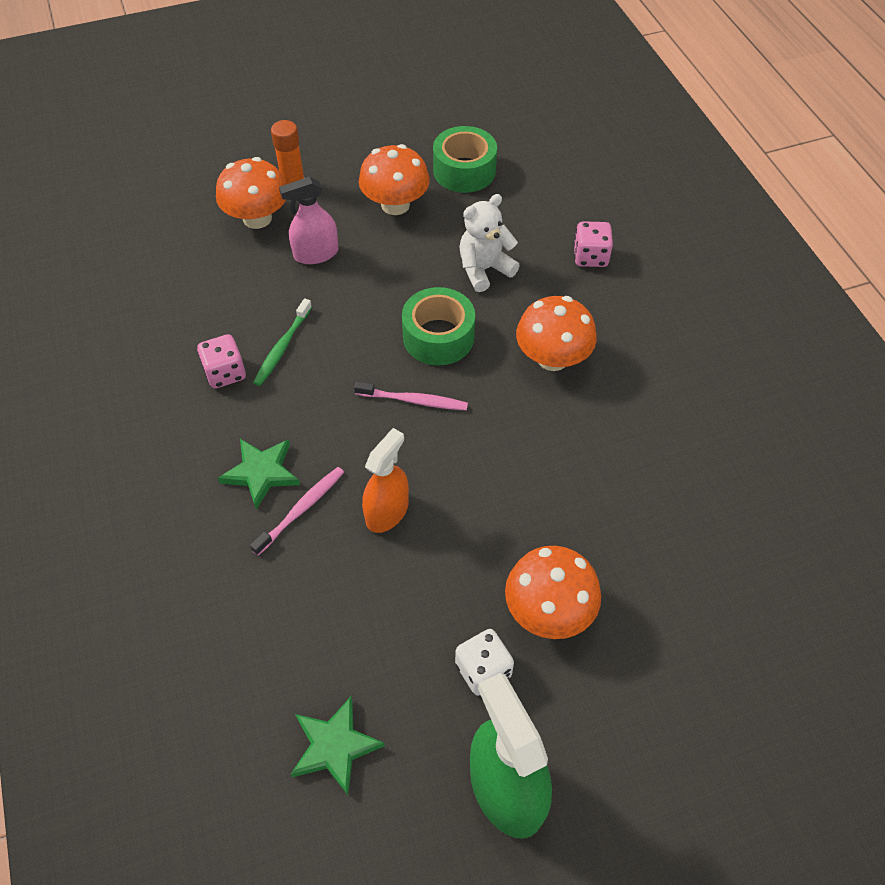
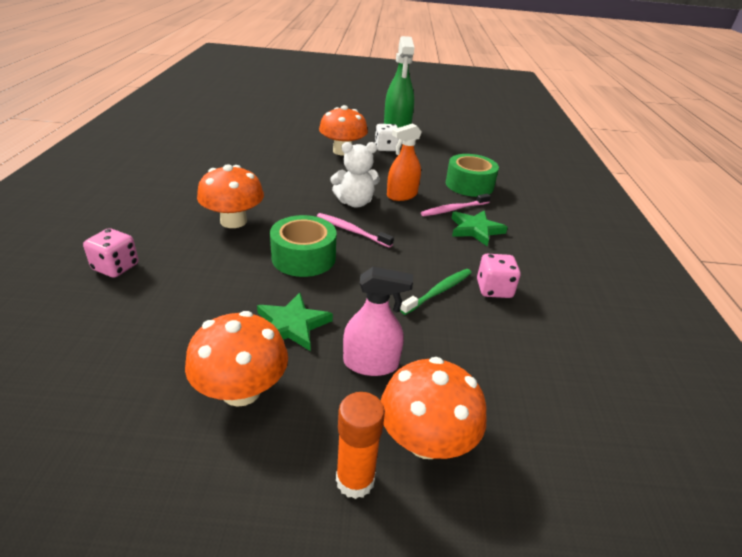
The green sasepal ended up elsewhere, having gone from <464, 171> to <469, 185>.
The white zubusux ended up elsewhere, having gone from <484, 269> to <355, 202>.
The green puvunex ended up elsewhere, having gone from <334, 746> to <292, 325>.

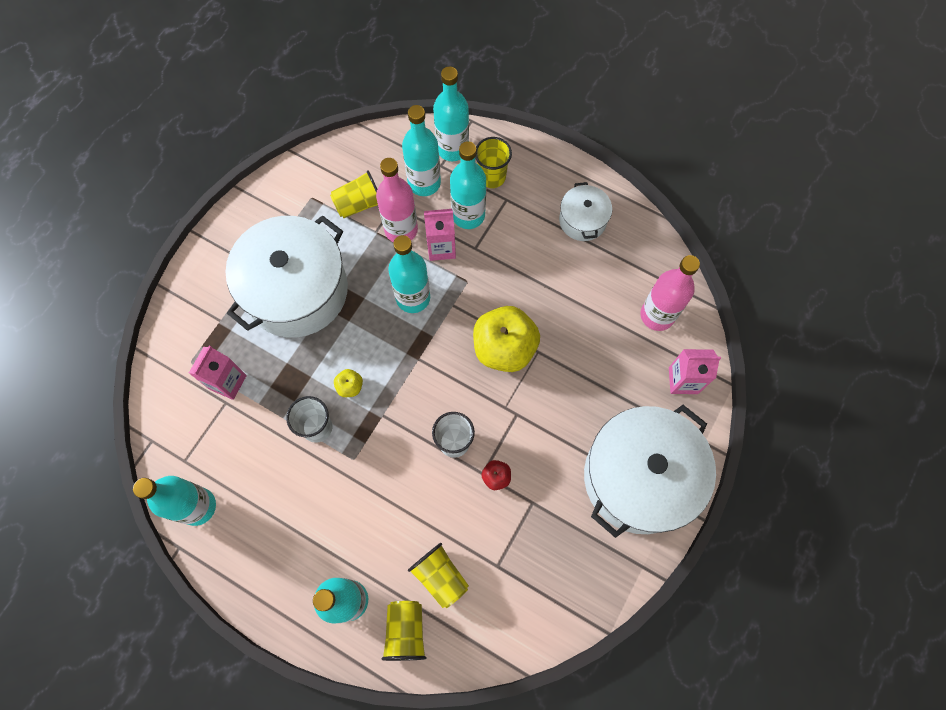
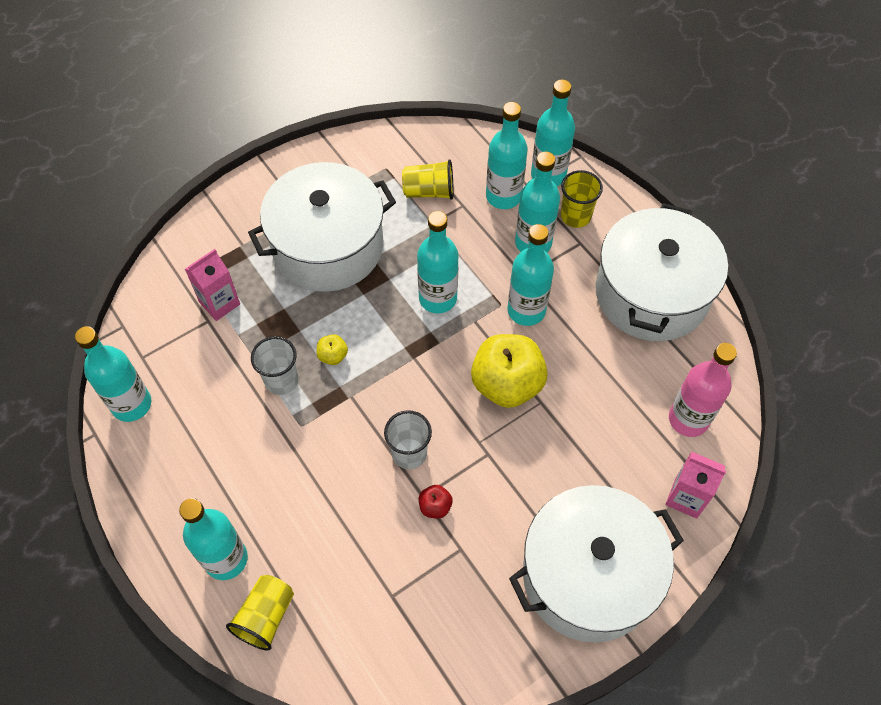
The second view lost the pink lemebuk at <401, 229>.
The size of the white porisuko at <582, 220> changed by a factor of 2.09.
The second view lost the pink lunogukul at <441, 248>.
The second view lost the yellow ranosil at <440, 576>.
The second view gained the turquoise lemebuk at <526, 310>.

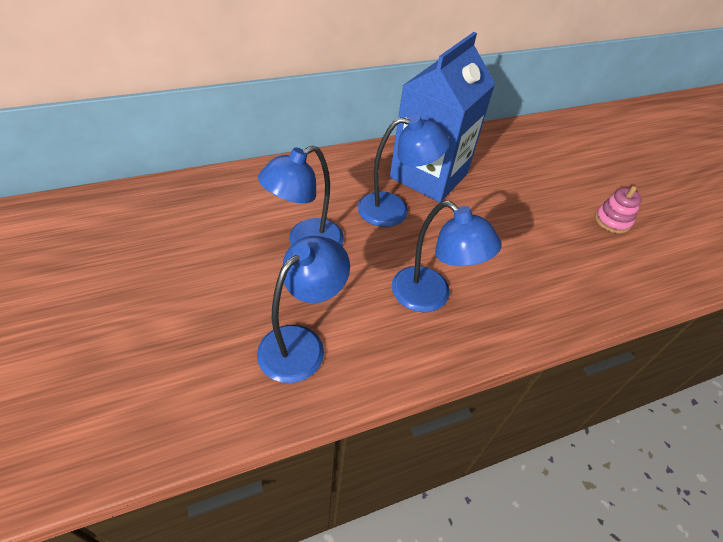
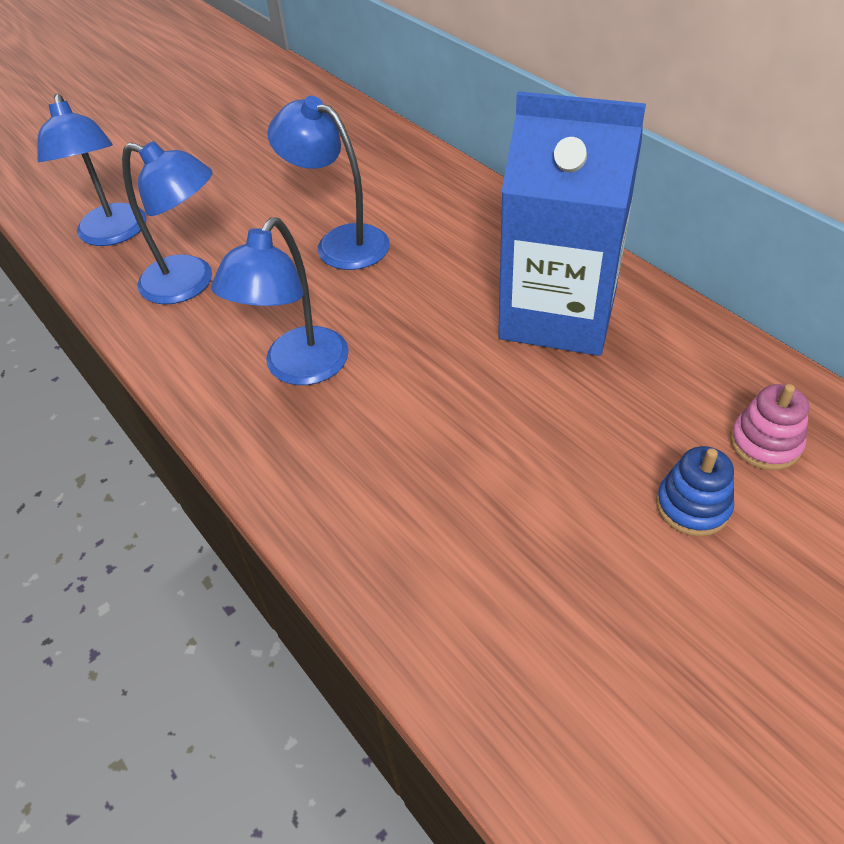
The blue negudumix ended up elsewhere, having gone from <394, 210> to <113, 234>.
The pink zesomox ended up elsewhere, having gone from <612, 221> to <765, 443>.
The second view gained the blue zesomox at <692, 506>.

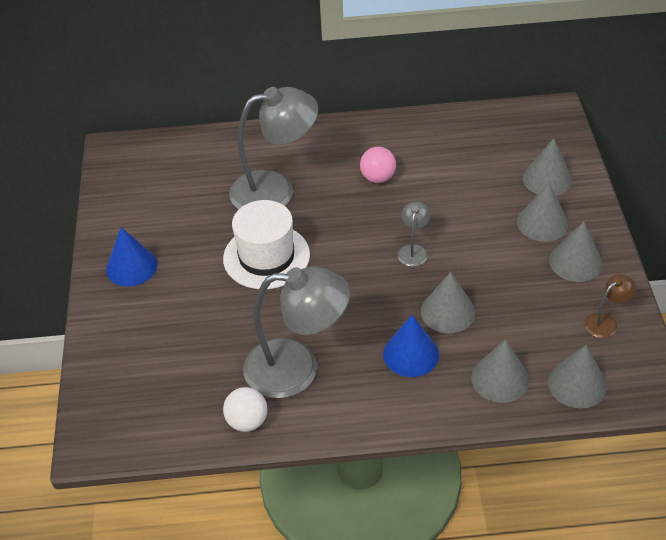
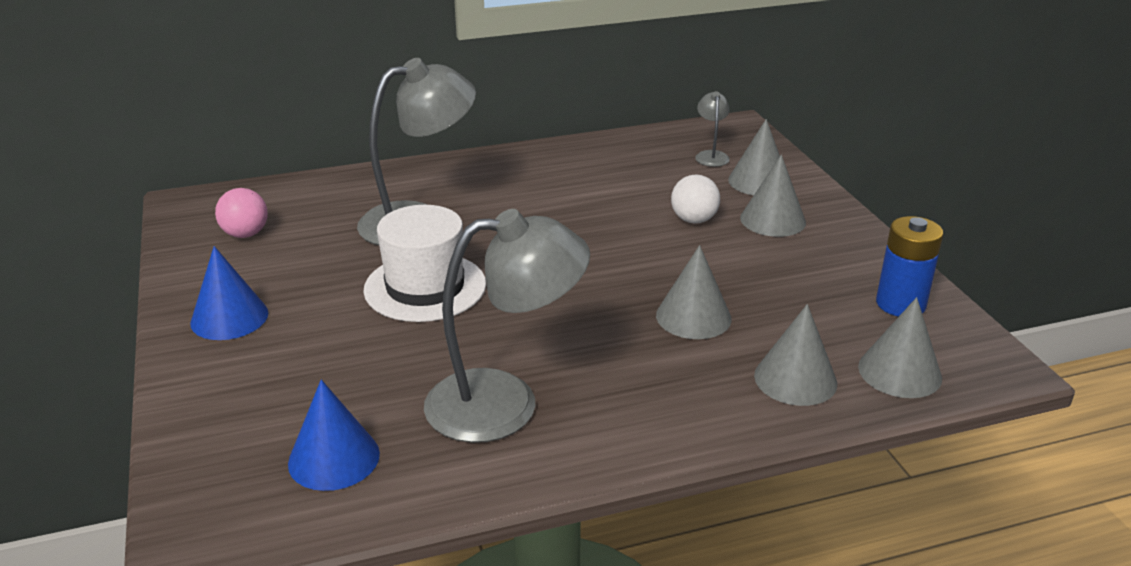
The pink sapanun ended up elsewhere, having gone from <378, 178> to <245, 234>.
The grey negudumix ended up elsewhere, having gone from <413, 250> to <711, 155>.
The second view lost the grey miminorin at <575, 262>.
Where the brown negudumix stood at <606, 322>, the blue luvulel came to stand at <900, 304>.
The blue miminorin ended up elsewhere, having gone from <411, 354> to <334, 458>.
The white sapanun ended up elsewhere, having gone from <247, 421> to <694, 220>.

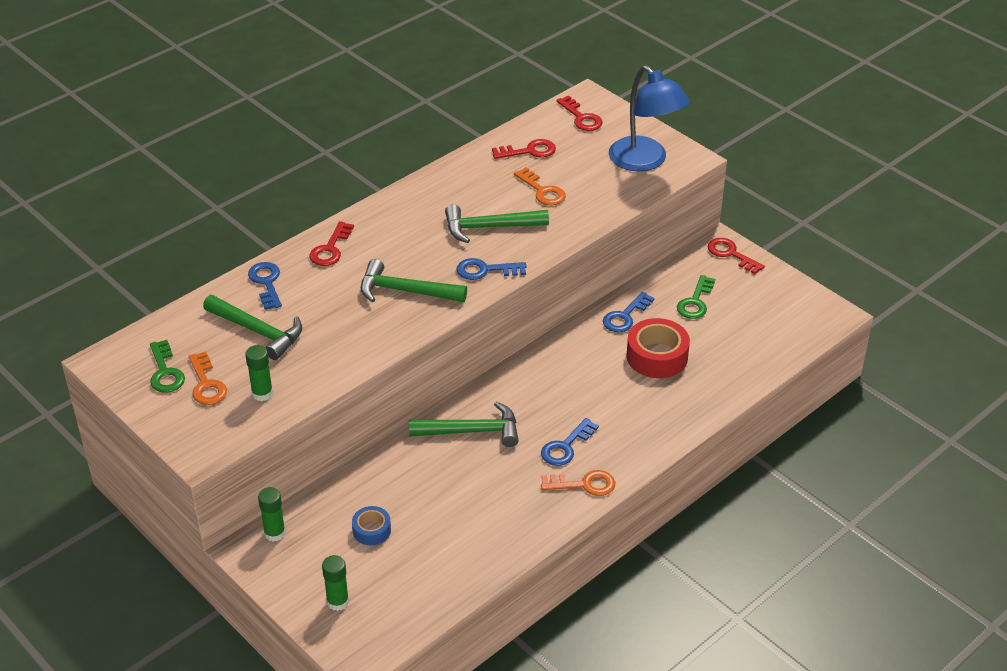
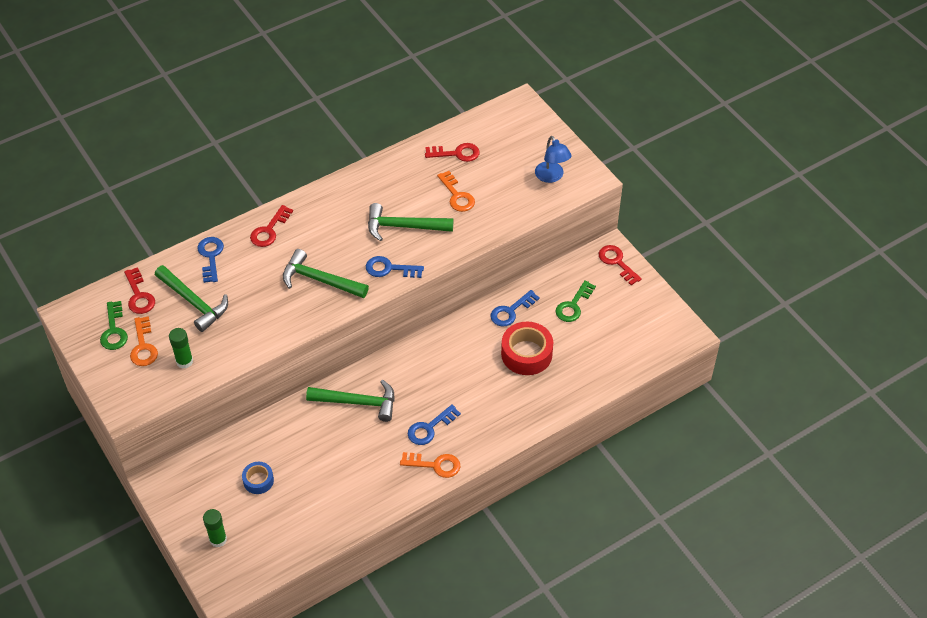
The size of the blue negudumix at <645, 161> changed by a factor of 0.58.
The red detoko ended up elsewhere, having gone from <581, 117> to <139, 295>.
The second view lost the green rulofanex at <275, 533>.

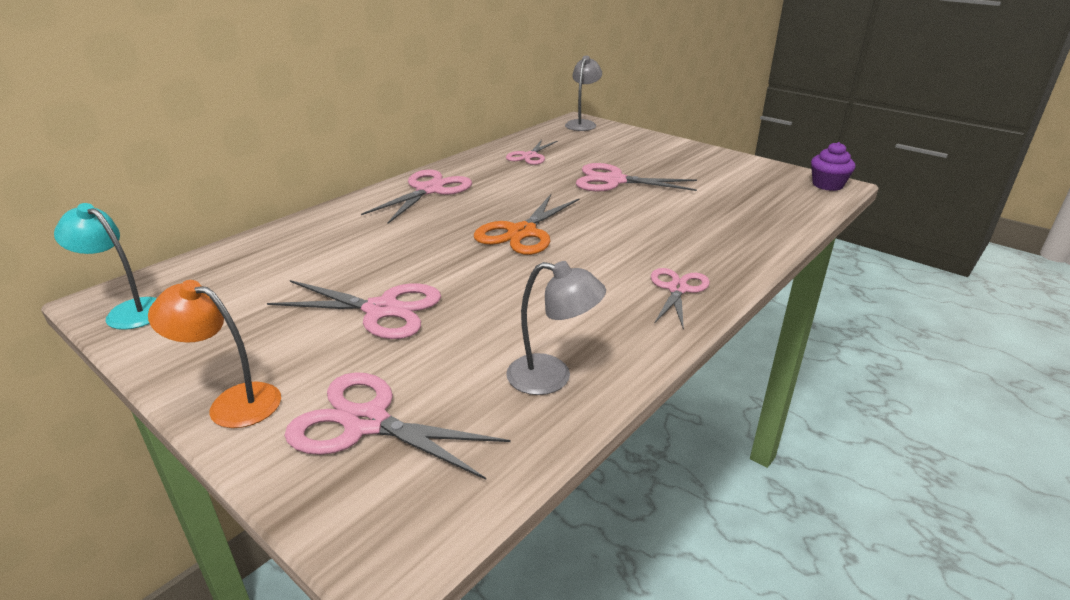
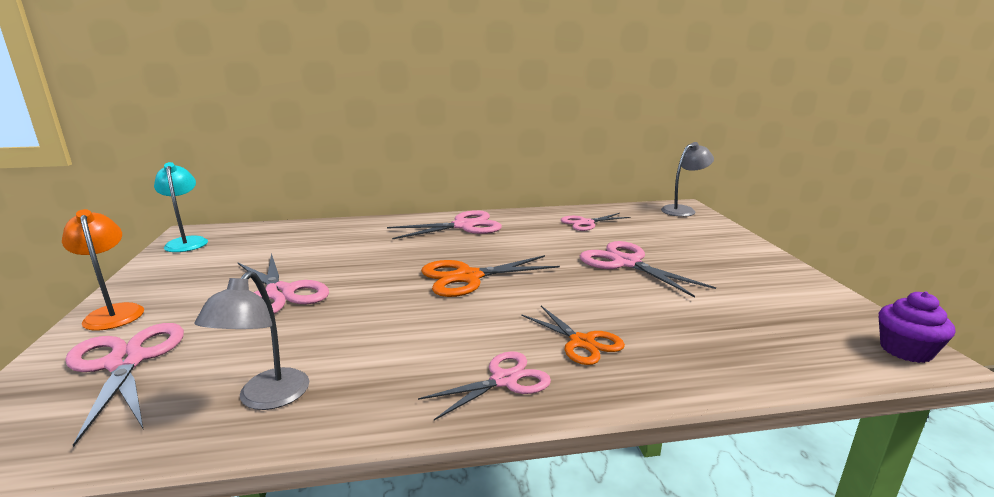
The grey negudumix at <552, 377> ended up facing another way, 45 degrees clockwise from before.
The second view gained the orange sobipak at <582, 342>.

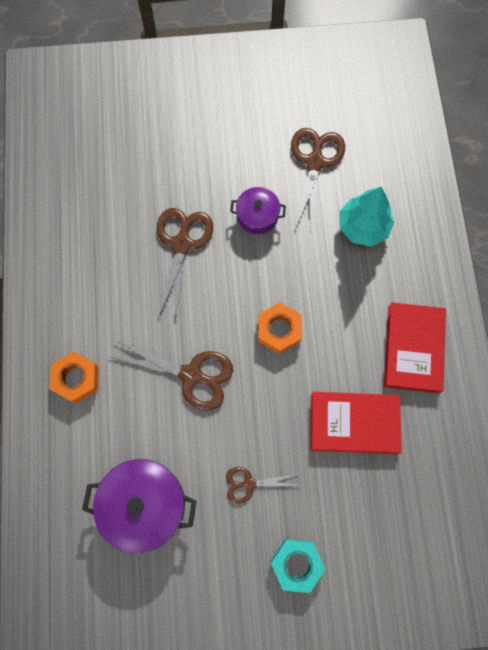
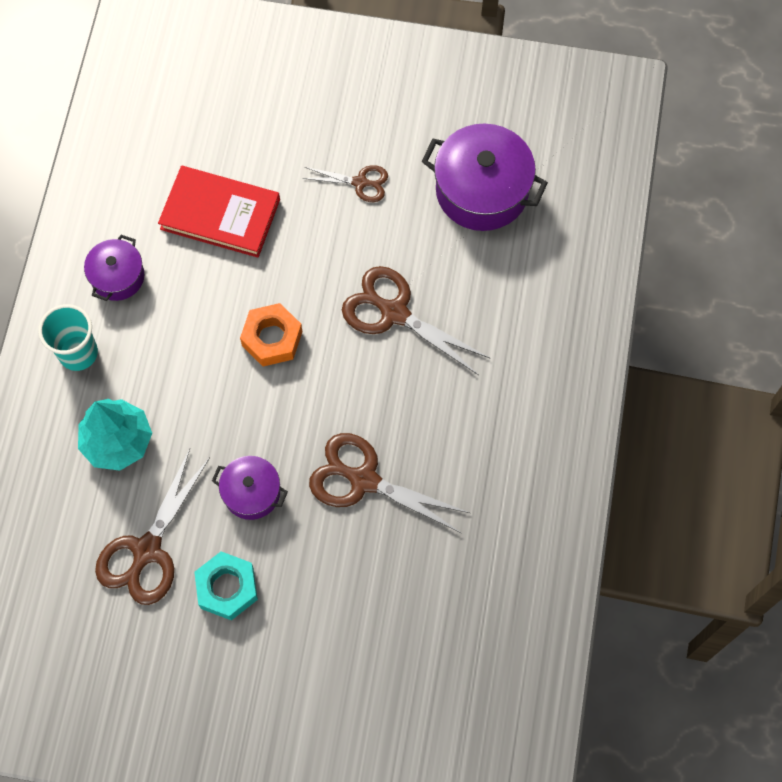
The brown sobipak at <182, 244> ended up facing another way, 90 degrees clockwise from before.
Where the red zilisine stood at <413, 348>, the purple porisuko came to stand at <117, 276>.
The second view lost the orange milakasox at <76, 379>.
The turquoise milakasox ended up elsewhere, having gone from <296, 564> to <227, 588>.
The second view gained the turquoise ranosil at <78, 353>.

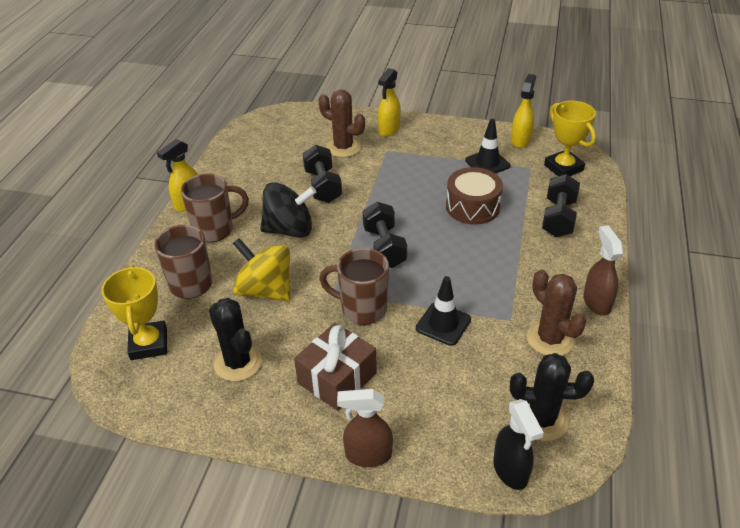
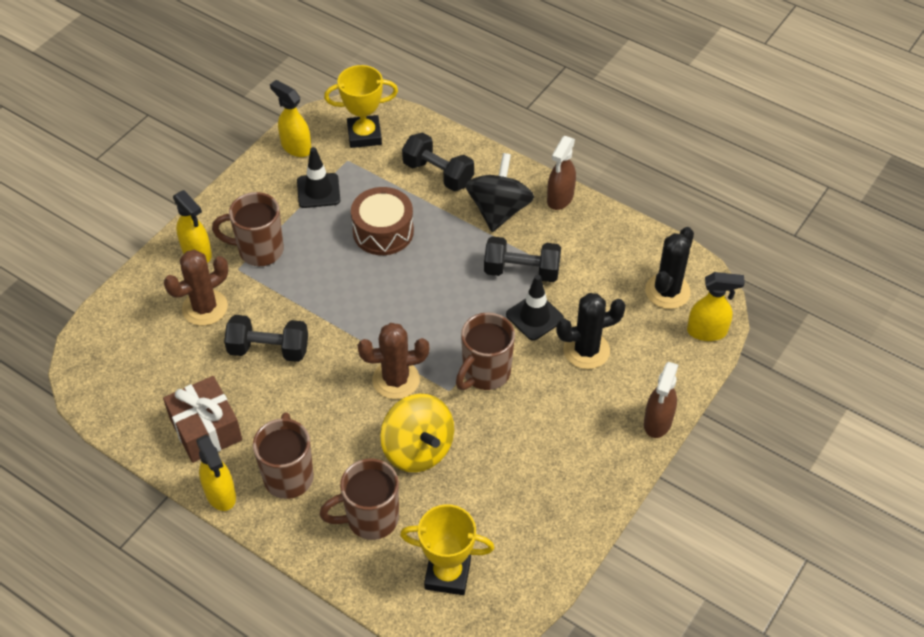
The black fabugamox ended up elsewhere, having gone from <289, 230> to <499, 211>.
The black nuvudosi ended up elsewhere, having gone from <384, 247> to <521, 271>.
The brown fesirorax at <596, 302> ended up facing another way, 75 degrees counterclockwise from before.
The yellow fabugamox at <265, 290> ended up facing another way, 90 degrees counterclockwise from before.
The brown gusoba ended up elsewhere, having gone from <550, 339> to <396, 380>.
The black gusoba ended up elsewhere, having gone from <238, 363> to <586, 350>.
The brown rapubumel ended up elsewhere, having gone from <337, 378> to <205, 429>.
What was the black fesirorax at <510, 471> turned into the yellow fesirorax at <707, 331>.
The second view gained the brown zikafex at <259, 250>.

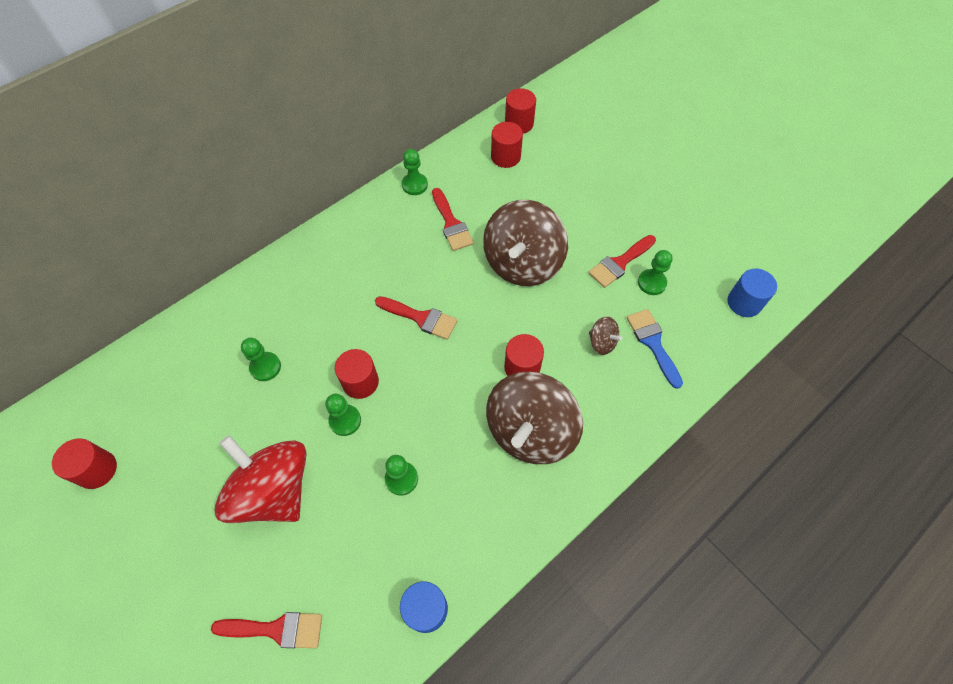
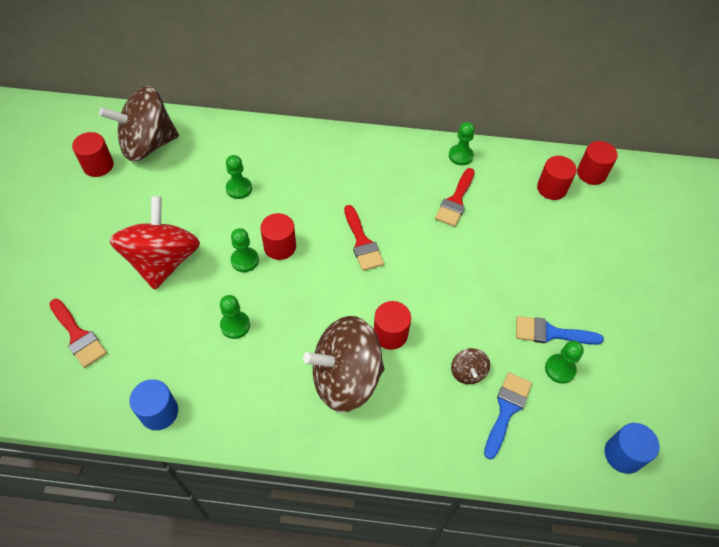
The brown fabugamox ended up elsewhere, having gone from <522, 263> to <148, 145>.
What was the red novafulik at <619, 263> turned into the blue novafulik at <550, 333>.

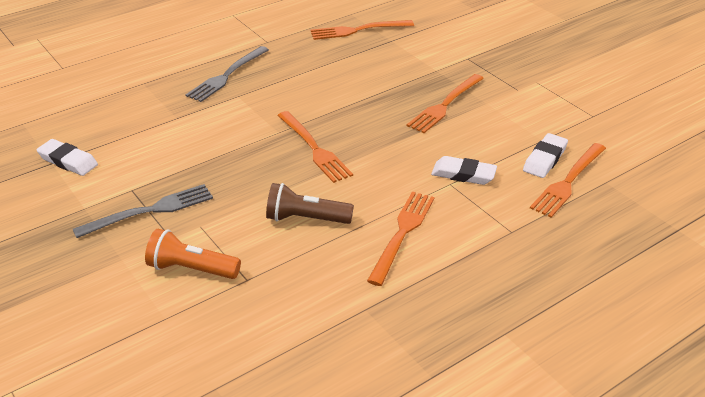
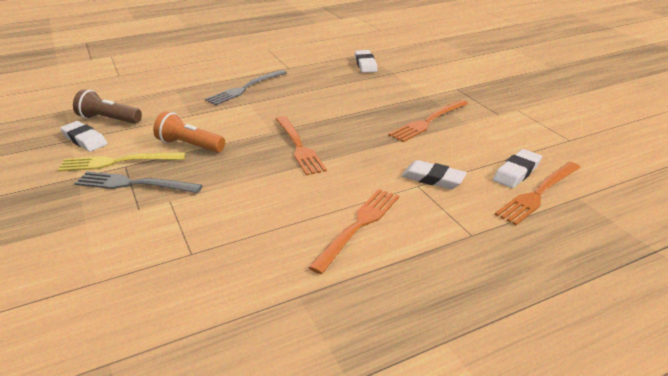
Where the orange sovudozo stood at <357, 30>, the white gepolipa came to stand at <365, 64>.
The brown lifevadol ended up elsewhere, having gone from <306, 219> to <109, 119>.
The grey sovudozo at <151, 210> ended up facing another way, 150 degrees counterclockwise from before.
The orange lifevadol ended up elsewhere, having gone from <191, 269> to <189, 145>.
The second view gained the yellow sovudozo at <116, 162>.

